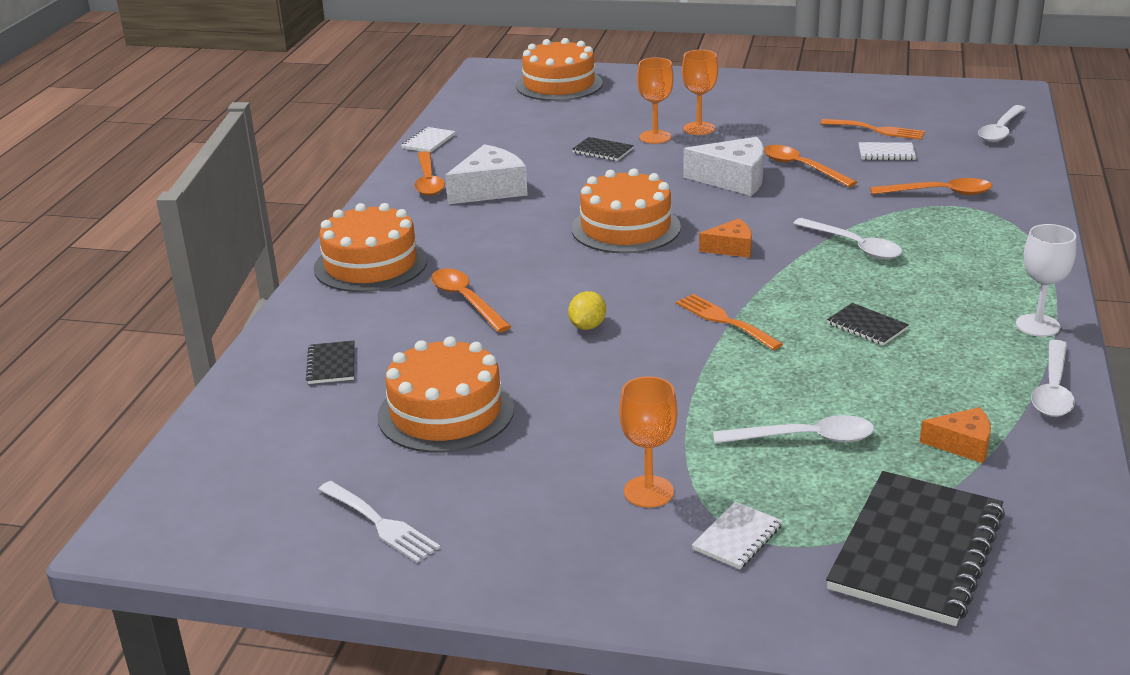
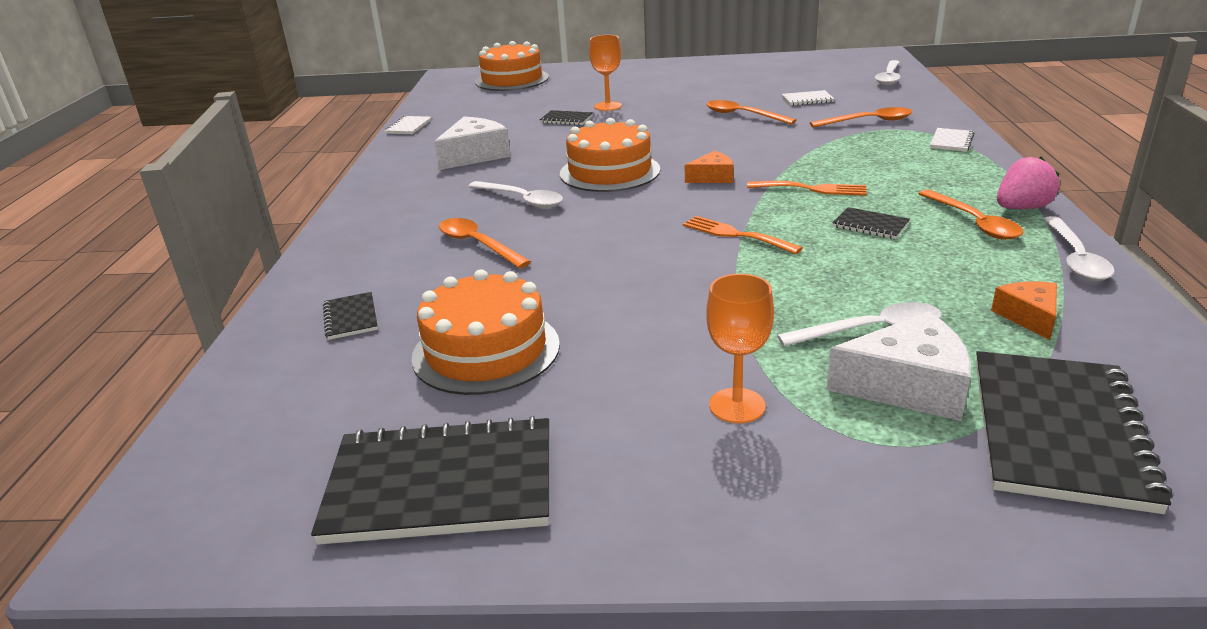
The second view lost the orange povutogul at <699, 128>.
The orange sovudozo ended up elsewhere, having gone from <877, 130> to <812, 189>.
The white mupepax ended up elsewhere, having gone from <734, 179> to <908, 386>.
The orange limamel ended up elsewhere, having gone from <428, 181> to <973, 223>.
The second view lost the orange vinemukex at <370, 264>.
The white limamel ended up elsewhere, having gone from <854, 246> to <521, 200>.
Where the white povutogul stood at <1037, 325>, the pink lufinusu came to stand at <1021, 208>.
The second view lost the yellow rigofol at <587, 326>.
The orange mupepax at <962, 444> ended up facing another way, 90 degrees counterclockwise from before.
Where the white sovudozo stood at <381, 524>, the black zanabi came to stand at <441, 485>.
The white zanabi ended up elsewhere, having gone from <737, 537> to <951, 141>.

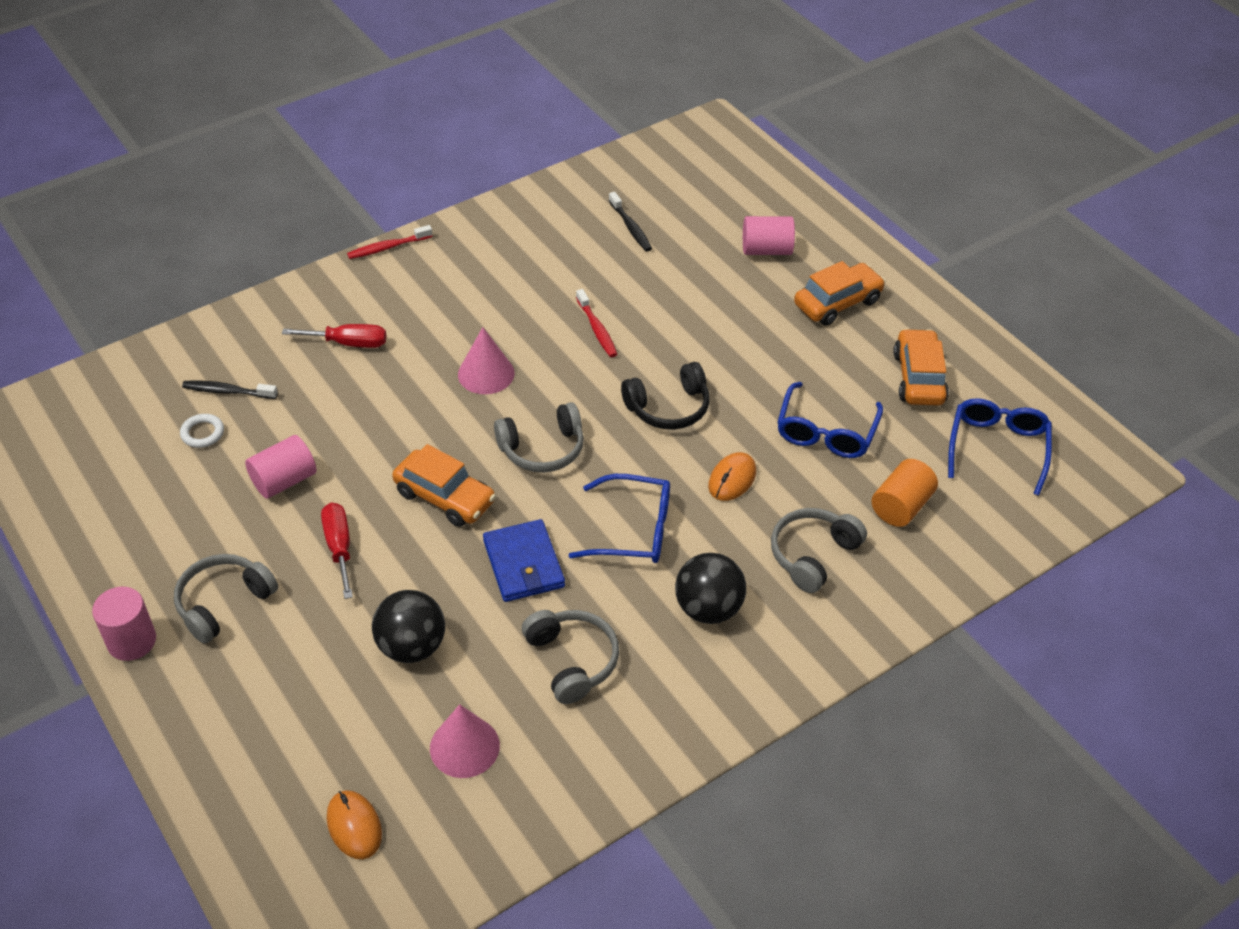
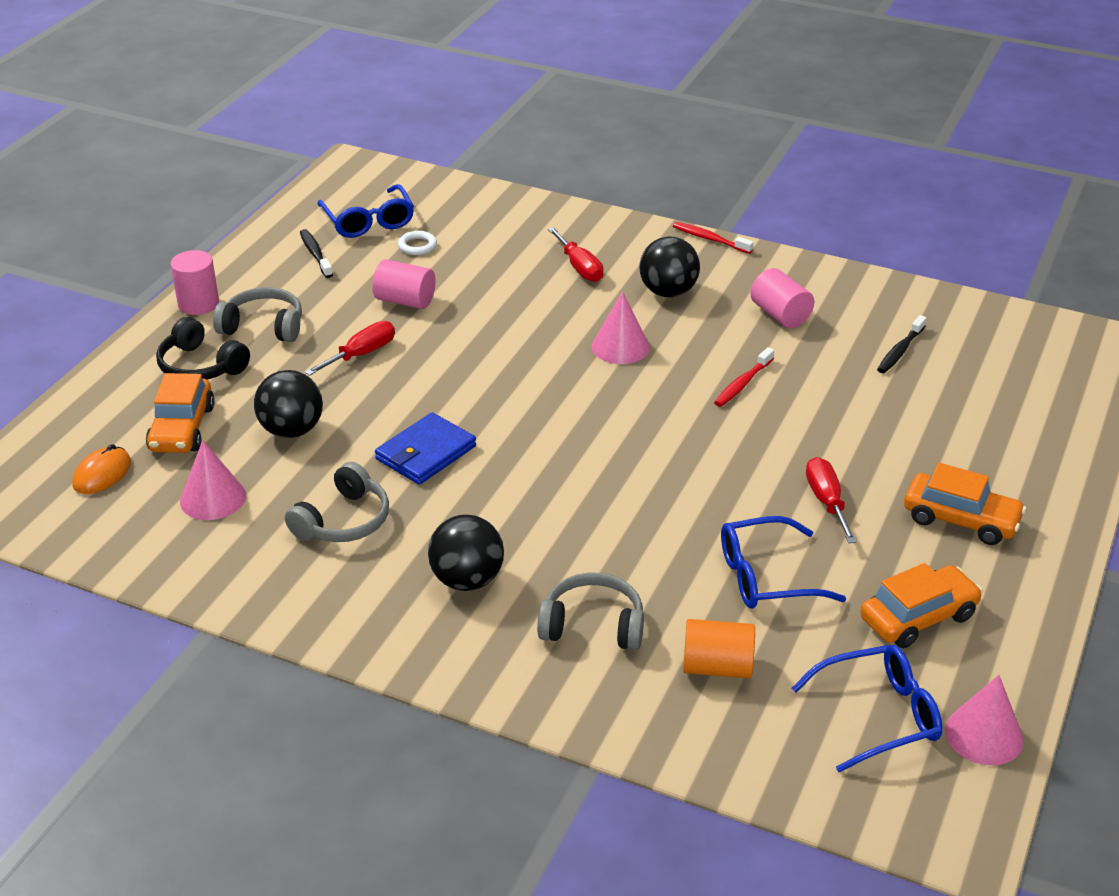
The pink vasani ended up elsewhere, having gone from <766, 250> to <780, 315>.
The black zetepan ended up elsewhere, having gone from <668, 408> to <200, 366>.
The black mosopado ended up elsewhere, having gone from <227, 391> to <315, 254>.
The second view lost the grey zetepan at <542, 449>.
The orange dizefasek ended up elsewhere, having gone from <445, 497> to <182, 428>.
The second view lost the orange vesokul at <732, 479>.
The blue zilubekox ended up elsewhere, having gone from <633, 530> to <368, 221>.
The second view gained the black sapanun at <668, 292>.
The second view gained the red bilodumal at <826, 501>.
The second view gained the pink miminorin at <984, 735>.

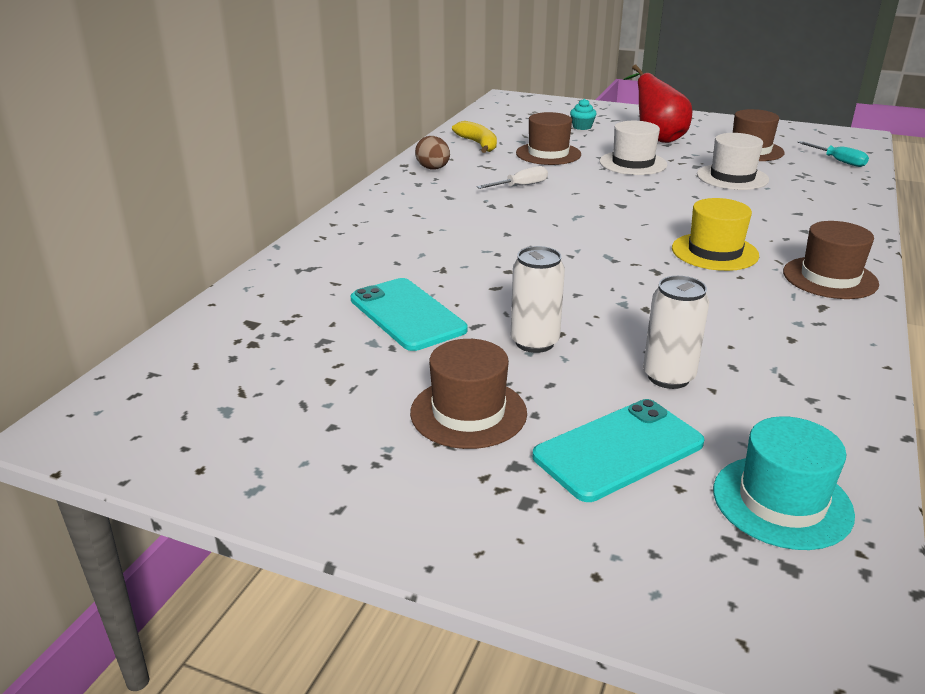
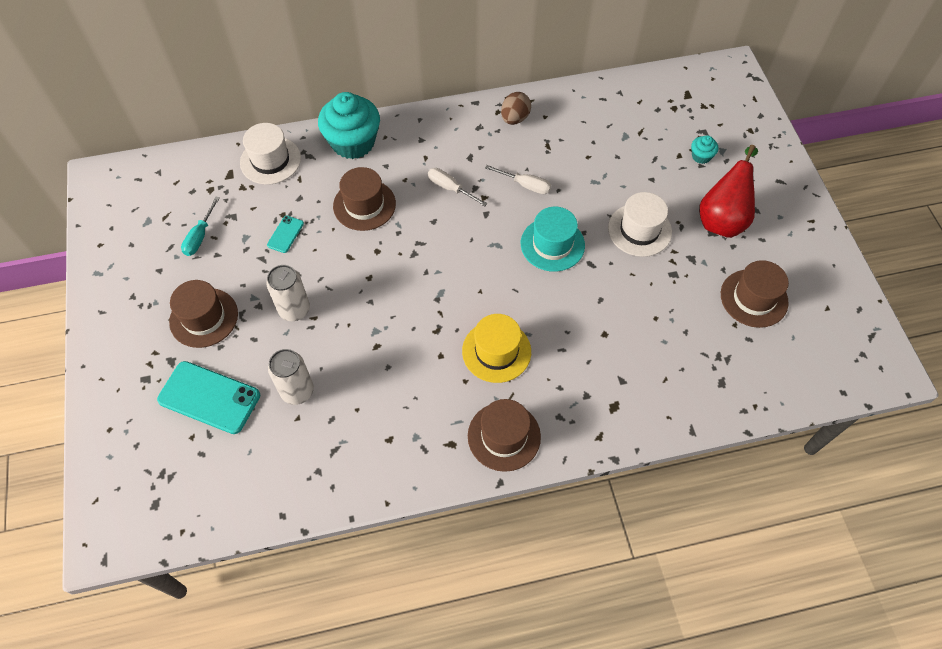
The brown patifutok ended up elsewhere, having gone from <548, 154> to <364, 205>.
The second view lost the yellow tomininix at <478, 144>.
The white patifutok ended up elsewhere, having gone from <732, 177> to <270, 160>.
The turquoise bilodumal ended up elsewhere, having gone from <838, 161> to <200, 236>.
The size of the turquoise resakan at <407, 314> changed by a factor of 0.49.
The turquoise patifutok ended up elsewhere, having gone from <782, 501> to <552, 244>.
The second view gained the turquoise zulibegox at <353, 142>.
The second view gained the white bilodumal at <450, 188>.

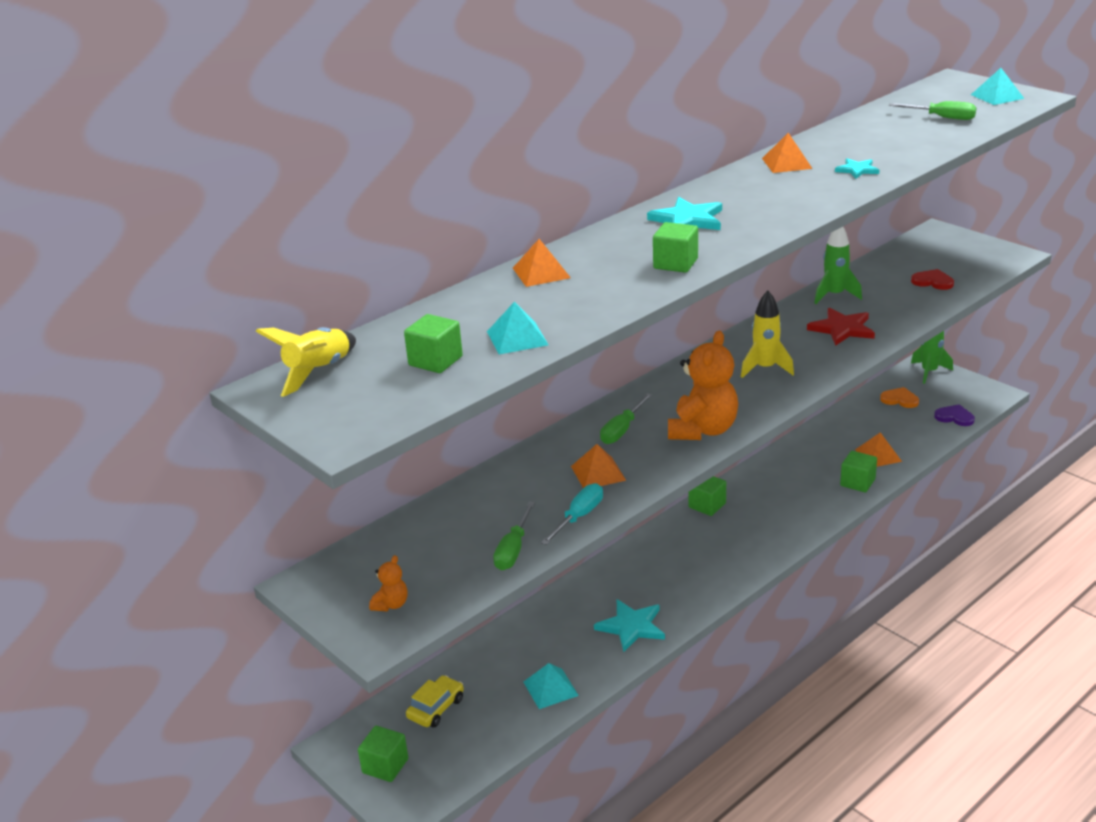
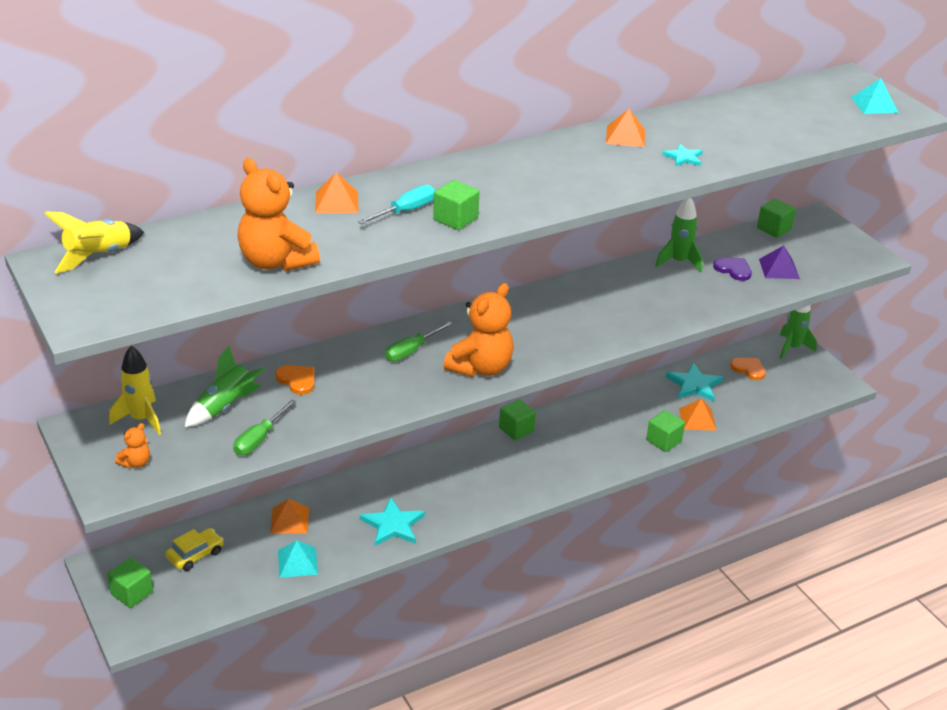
The second view lost the green bilodumal at <942, 118>.
The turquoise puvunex ended up elsewhere, having gone from <688, 220> to <694, 385>.
Where the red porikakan stood at <933, 281>, the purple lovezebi came to stand at <779, 269>.
The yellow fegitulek ended up elsewhere, having gone from <765, 368> to <141, 419>.
Where the turquoise lovezebi stood at <517, 338>, the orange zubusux came to stand at <276, 262>.
The second view lost the red puvunex at <842, 329>.
The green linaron ended up elsewhere, having gone from <435, 361> to <773, 229>.
The purple porikakan ended up elsewhere, having gone from <954, 417> to <733, 269>.
The orange lovezebi ended up elsewhere, having gone from <598, 473> to <289, 520>.
The turquoise bilodumal ended up elsewhere, having gone from <579, 517> to <405, 211>.
The second view gained the green fegitulek at <225, 407>.
The second view gained the orange porikakan at <297, 380>.

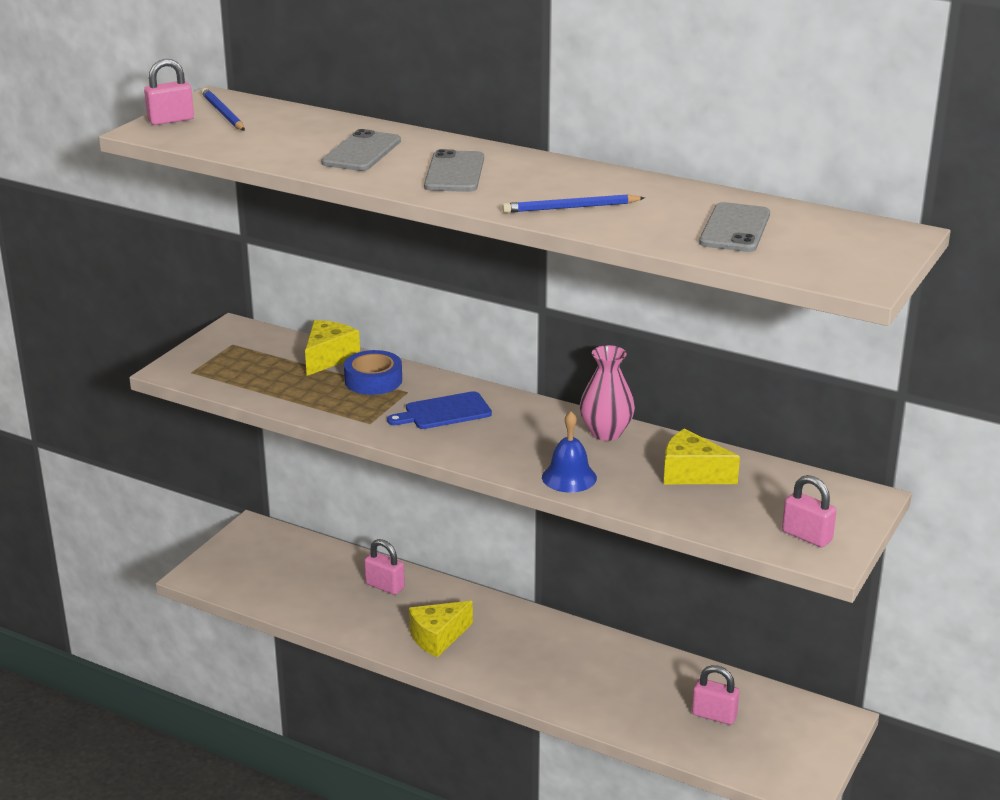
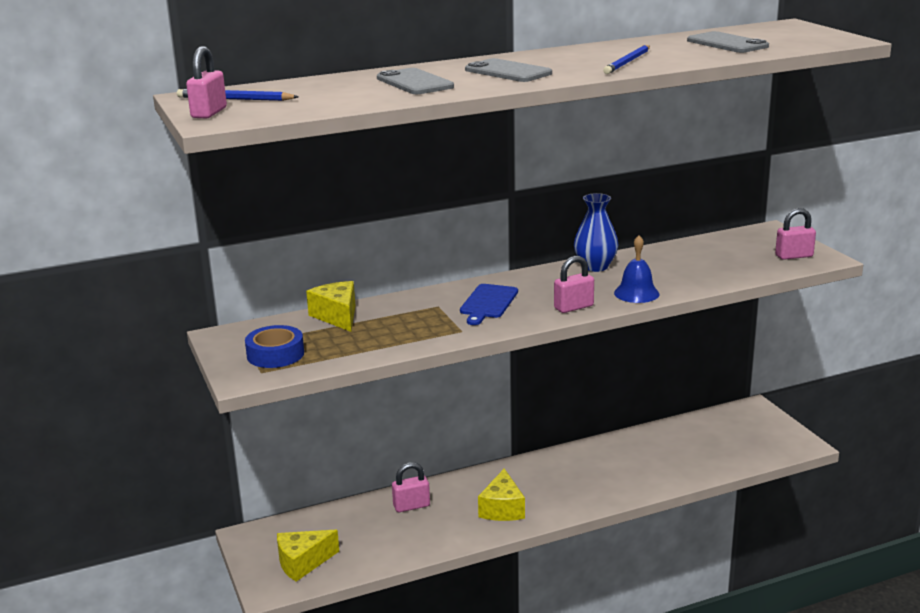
What was the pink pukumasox at <606, 433> turned into the blue pukumasox at <595, 267>.
The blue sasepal ended up elsewhere, having gone from <373, 380> to <275, 354>.
The yellow mupepax ended up elsewhere, having gone from <691, 474> to <303, 563>.
The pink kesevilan ended up elsewhere, having gone from <714, 715> to <573, 307>.

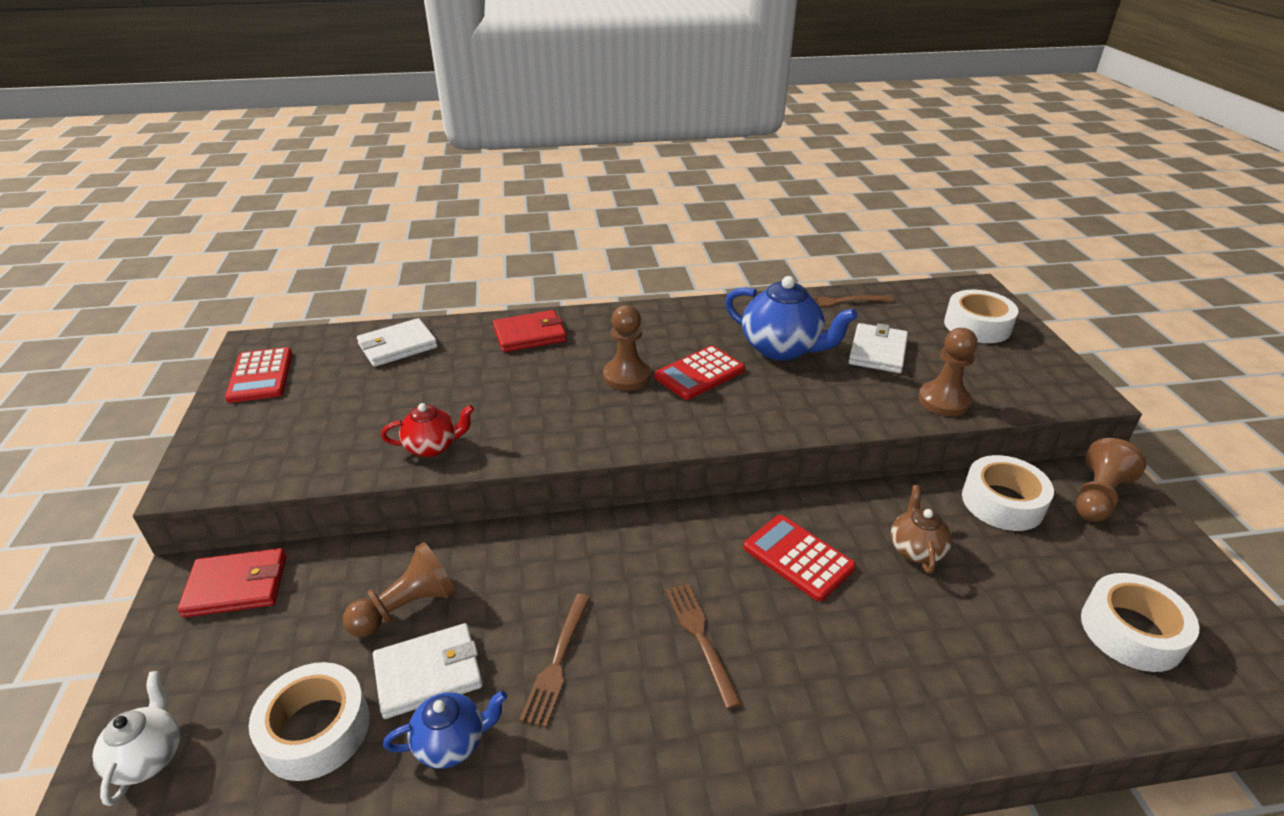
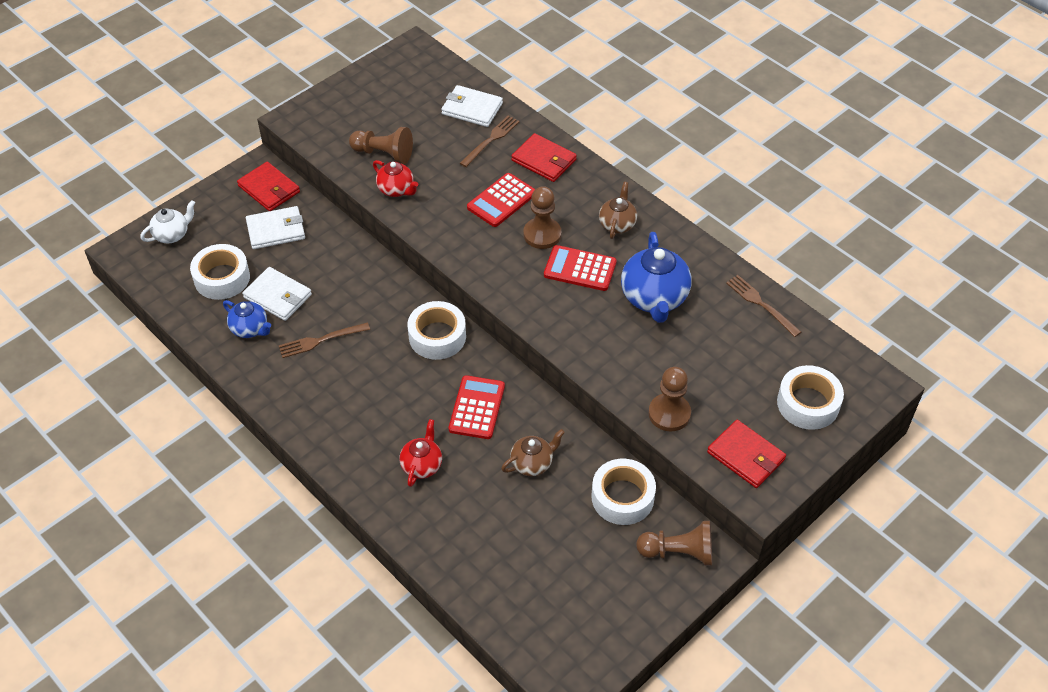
The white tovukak ended up elsewhere, having gone from <877, 351> to <276, 230>.
The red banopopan ended up elsewhere, having gone from <260, 376> to <501, 200>.
The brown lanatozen ended up elsewhere, having gone from <407, 607> to <384, 154>.
The white sasepal ended up elsewhere, having gone from <1131, 631> to <437, 336>.
The brown sovudozo ended up elsewhere, having gone from <700, 637> to <491, 139>.
The second view gained the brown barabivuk at <617, 224>.
The second view gained the red barabivuk at <422, 465>.
The second view gained the red tovukak at <746, 456>.

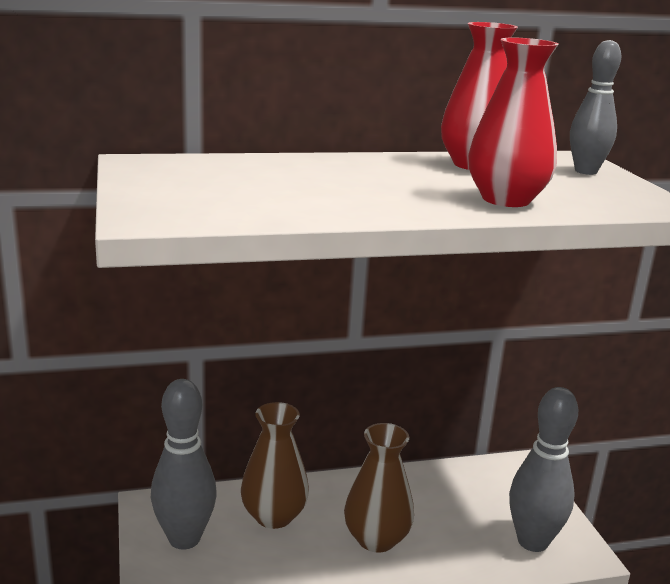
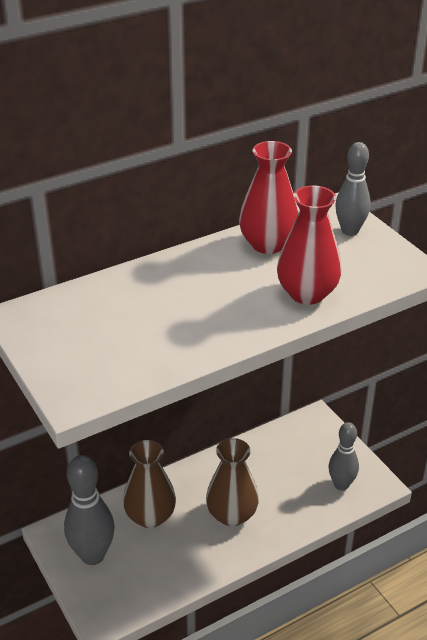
The size of the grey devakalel at <532, 541> changed by a factor of 0.66.

